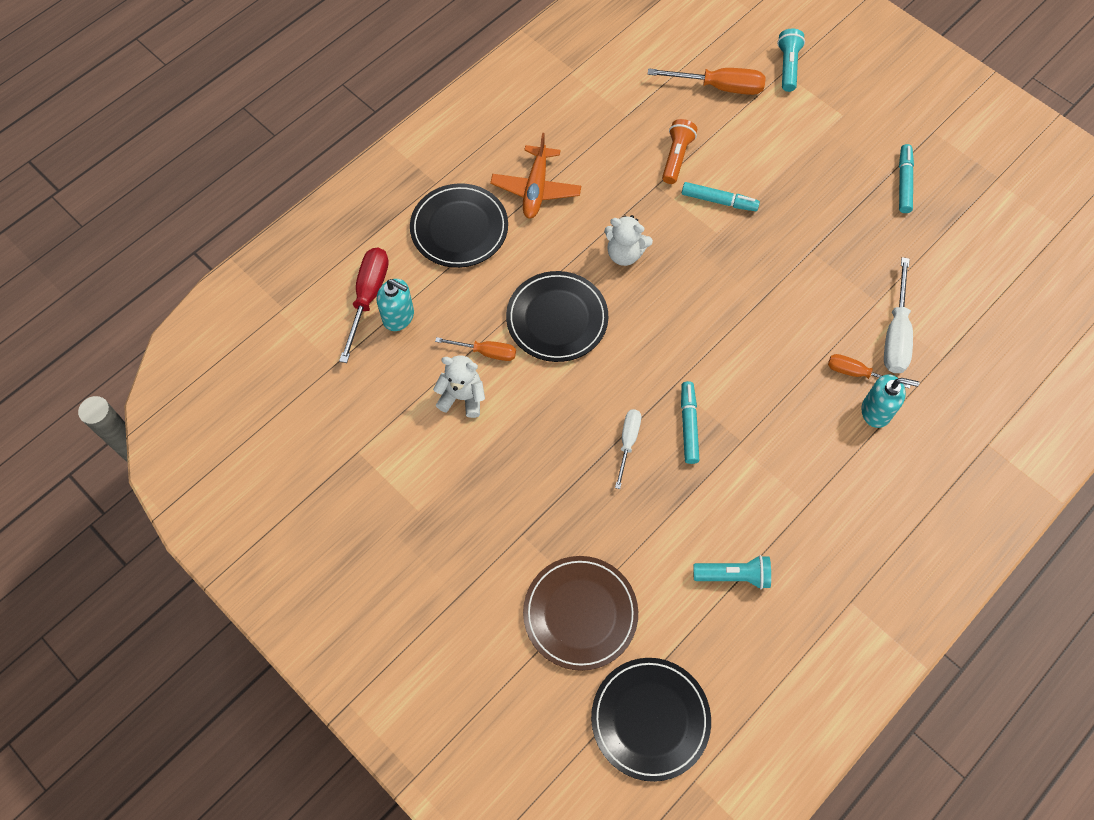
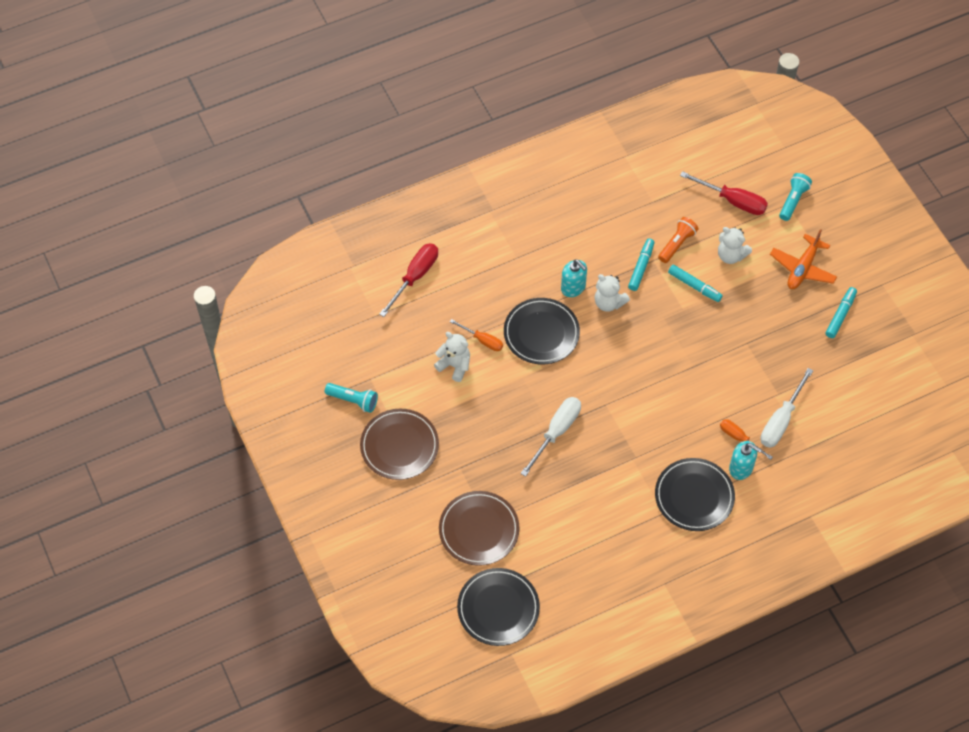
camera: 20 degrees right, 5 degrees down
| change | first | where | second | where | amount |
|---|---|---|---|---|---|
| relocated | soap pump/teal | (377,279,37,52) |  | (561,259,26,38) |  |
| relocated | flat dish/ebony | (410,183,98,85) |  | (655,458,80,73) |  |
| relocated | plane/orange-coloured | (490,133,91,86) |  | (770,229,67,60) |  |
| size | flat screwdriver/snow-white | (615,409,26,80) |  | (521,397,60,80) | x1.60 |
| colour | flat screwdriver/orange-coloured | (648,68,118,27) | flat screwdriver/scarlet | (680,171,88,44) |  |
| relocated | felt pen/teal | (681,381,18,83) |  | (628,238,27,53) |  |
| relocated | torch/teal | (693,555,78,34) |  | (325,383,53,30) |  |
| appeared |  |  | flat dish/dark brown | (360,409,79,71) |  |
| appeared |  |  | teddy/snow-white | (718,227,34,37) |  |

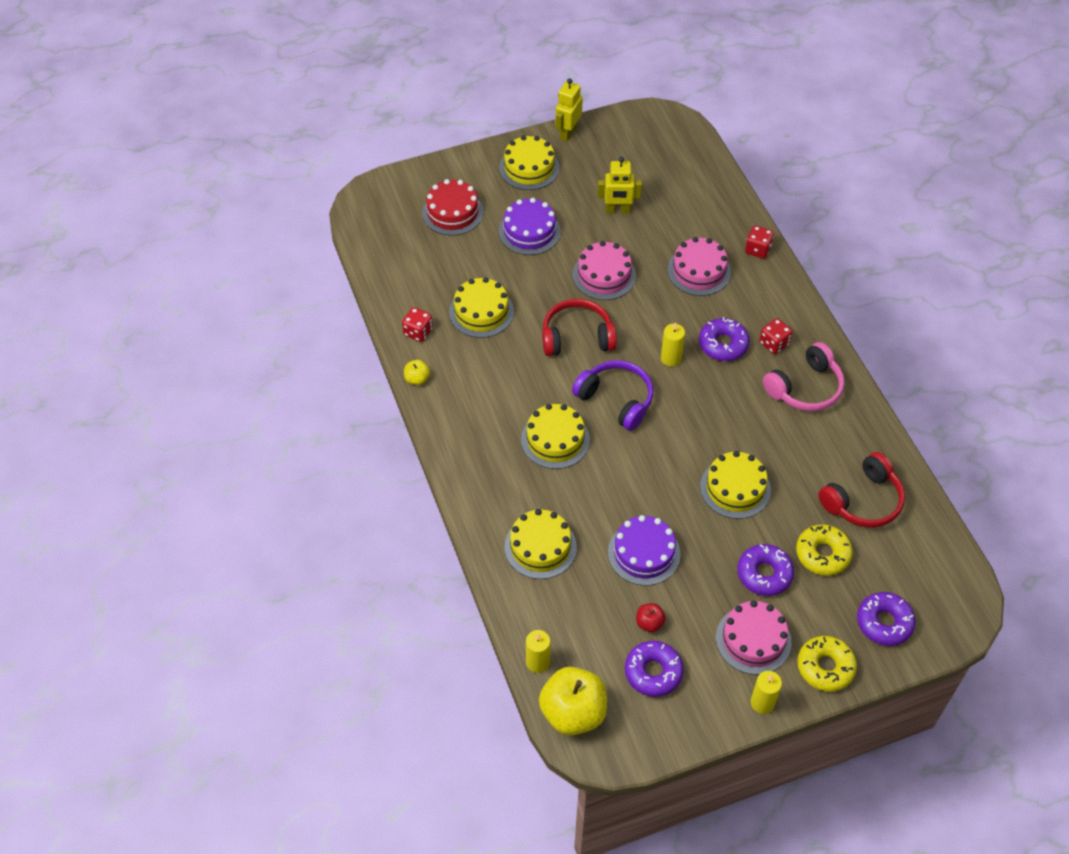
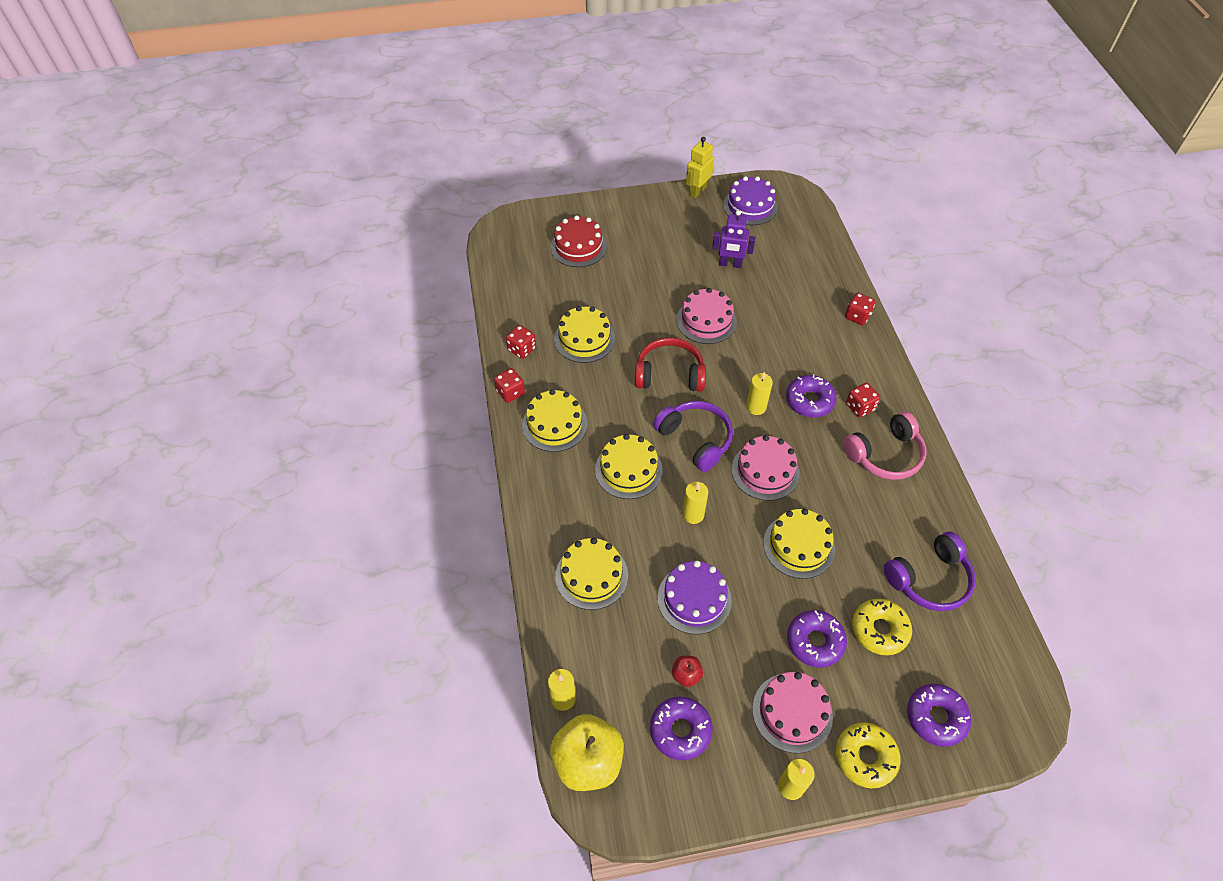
camera: 10 degrees right, 0 degrees up
| change | first | where | second | where | amount |
|---|---|---|---|---|---|
| exchanged | apple fruit/bright yellow | (404,360,26,25) | die/scarlet | (494,368,31,35) |  |
| relocated | cake/bright yellow | (499,135,60,55) |  | (522,389,66,63) |  |
| relocated | cake/royal purple | (499,198,62,57) |  | (723,176,55,49) |  |
| colour | robot figure/bright yellow | (597,157,45,57) | robot figure/royal purple | (712,210,44,58) |  |
| relocated | cake/rosy | (667,237,64,59) |  | (732,435,68,66) |  |
| colour | headphones/scarlet | (818,452,87,76) | headphones/royal purple | (884,532,92,79) |  |
| appeared |  |  | pillar candle/bright yellow | (682,482,26,42) |  |

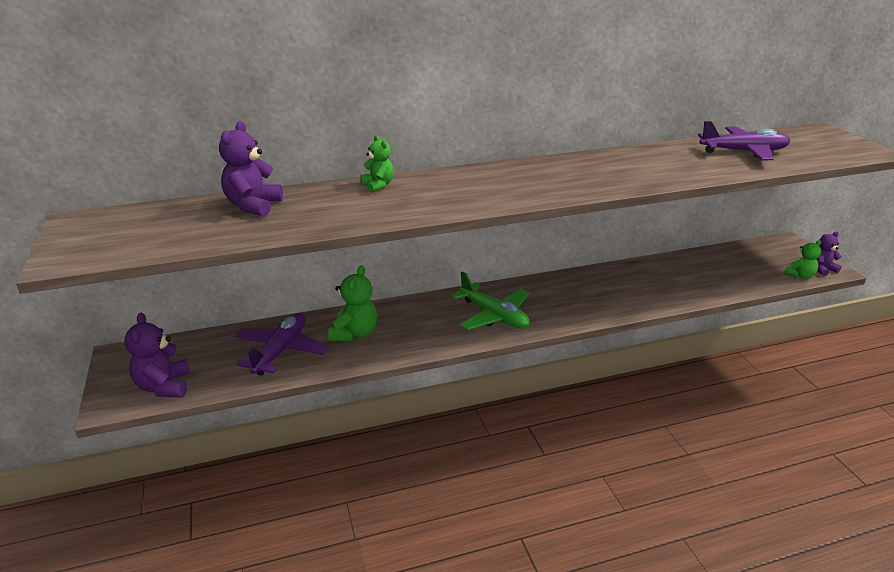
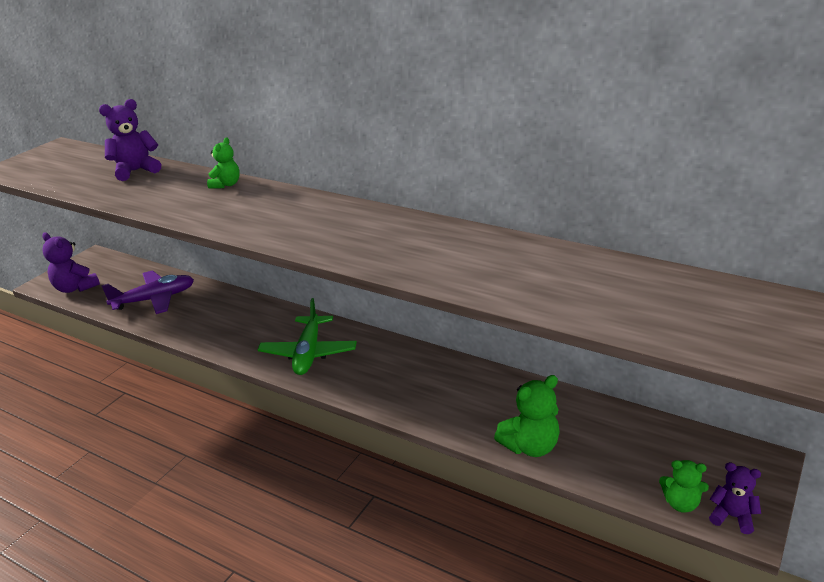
camera: 50 degrees right, 0 degrees up
| change | first | where | second | where | amount |
|---|---|---|---|---|---|
| spun | teddy/royal purple | (125,313,65,85) |  | (42,232,58,61) | 90 degrees counterclockwise |
| relocated | teddy/emerald | (328,265,49,76) |  | (494,375,66,82) |  |
| missing | plane/royal purple | (698,121,92,39) |  |  |  |

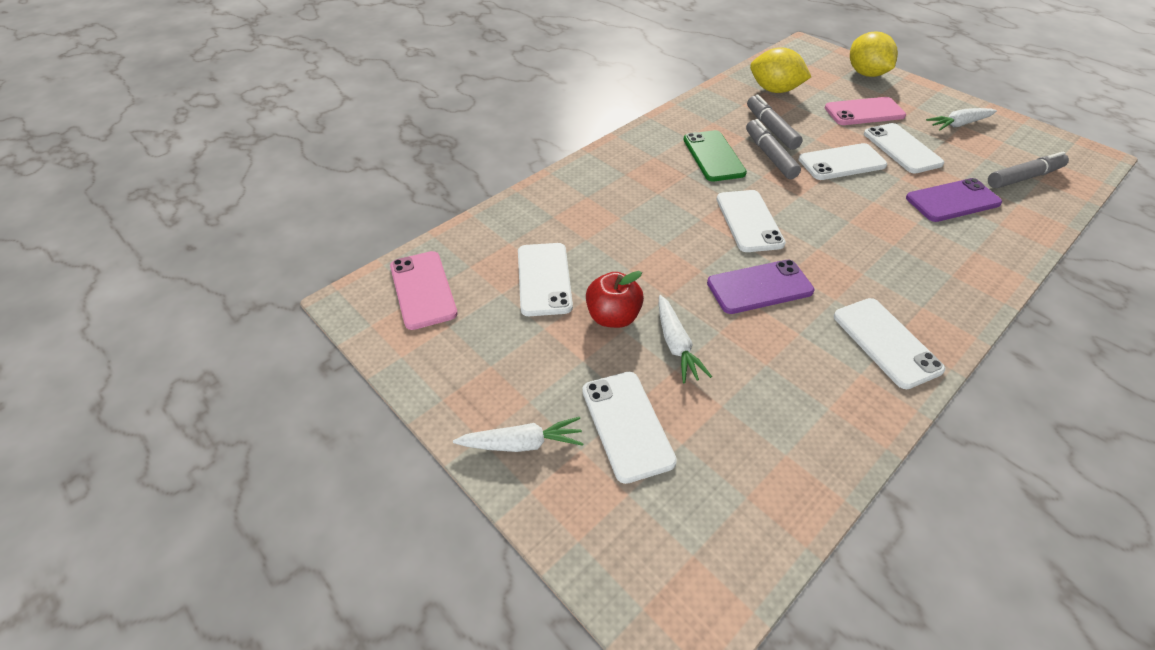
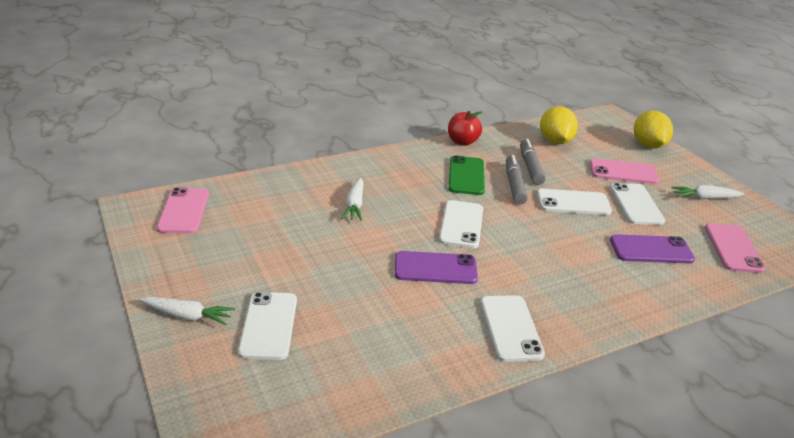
camera: 15 degrees right, 15 degrees down
| change | first | where | second | where | amount |
|---|---|---|---|---|---|
| missing | mobile phone/snow-white | (518,243,55,73) |  |  |  |
| relocated | apple fruit/scarlet | (586,271,58,57) |  | (448,111,34,35) |  |
| relocated | carrot/snow-white | (659,295,53,88) |  | (341,178,22,43) |  |
| spun | citrus fruit/bright yellow | (750,47,61,46) |  | (540,106,38,38) | 45 degrees clockwise |
| exchanged | felt pen/grey | (988,152,81,36) | mobile phone/rosy | (705,223,61,50) |  |

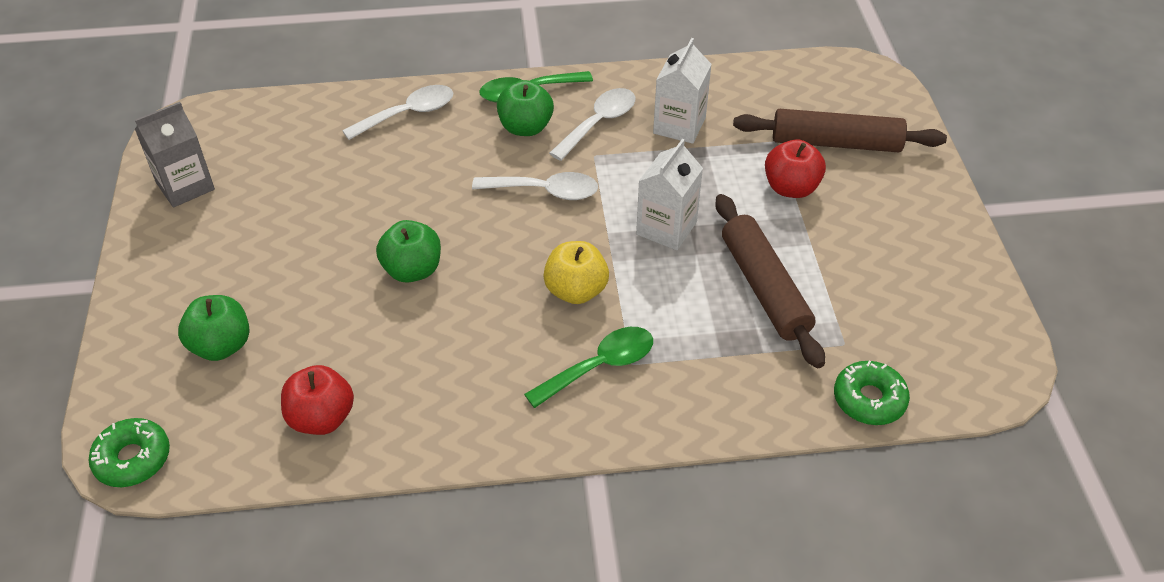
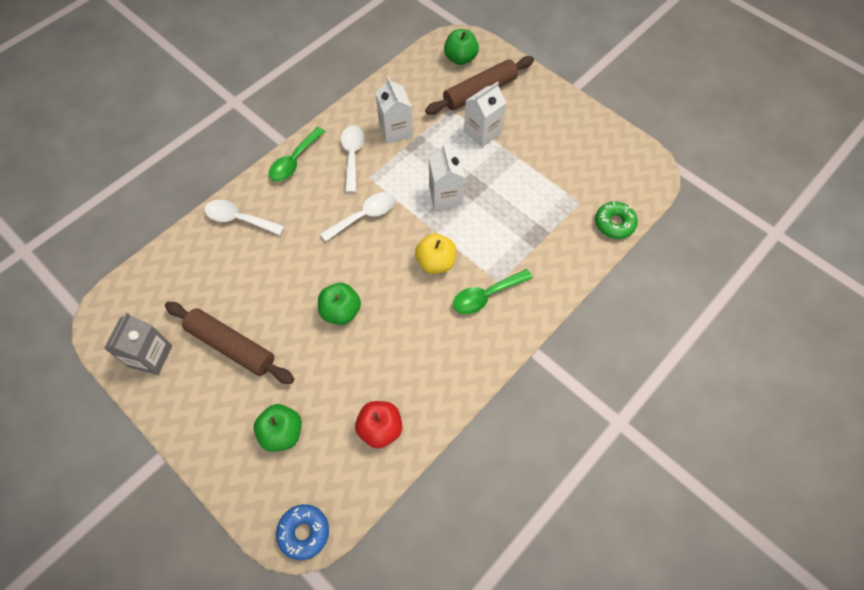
camera: 40 degrees left, 15 degrees up
| change | first | where | second | where | amount |
|---|---|---|---|---|---|
| colour | donut/emerald | (89,418,81,69) | donut/blue | (276,504,53,56) |  |
| spun | tablespoon/snow-white | (342,85,111,55) |  | (204,200,81,35) | 90 degrees counterclockwise |
| relocated | apple fruit/emerald | (497,80,57,56) |  | (444,29,35,36) |  |
| spun | tablespoon/emerald | (524,327,129,81) |  | (453,269,80,45) | 135 degrees counterclockwise |
| relocated | dough roller/dark brown | (715,194,110,174) |  | (165,302,129,82) |  |
| exchanged | apple fruit/scarlet | (765,140,61,58) | milk carton/snow-white | (464,81,42,66) |  |

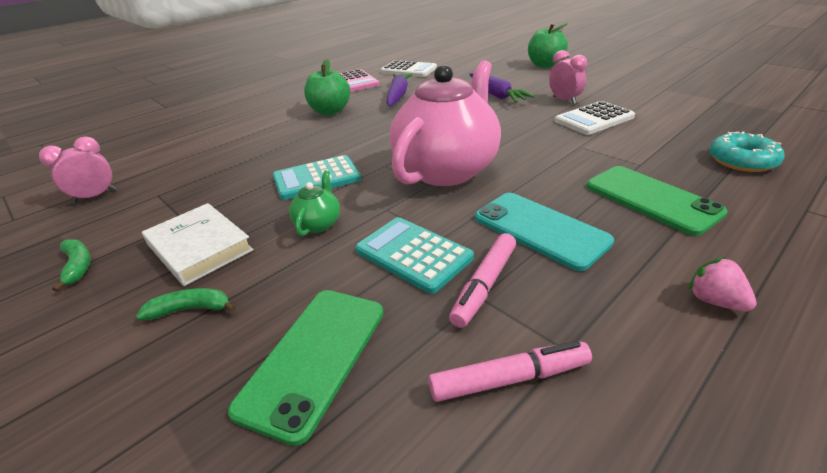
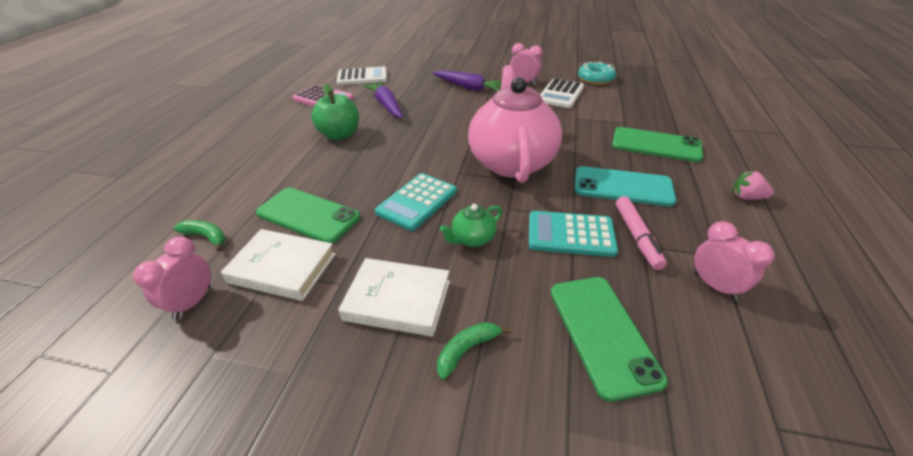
camera: 35 degrees left, 5 degrees up
| change | first | where | second | where | amount |
|---|---|---|---|---|---|
| relocated | toy banana/emerald | (52,239,39,53) |  | (174,220,52,31) |  |
| spun | china teapot/emerald | (289,171,51,65) |  | (440,204,62,43) | 105 degrees counterclockwise |
| exchanged | felt pen/rosy | (428,341,164,61) | alarm clock/rosy | (694,221,81,80) |  |
| missing | apple fruit/emerald | (528,23,40,45) |  |  |  |
| relocated | donut/teal | (709,132,76,40) |  | (578,62,38,23) |  |
| appeared |  |  | hardcover/snow-white | (221,229,114,72) |  |
| appeared |  |  | mobile phone/emerald | (256,187,105,56) |  |

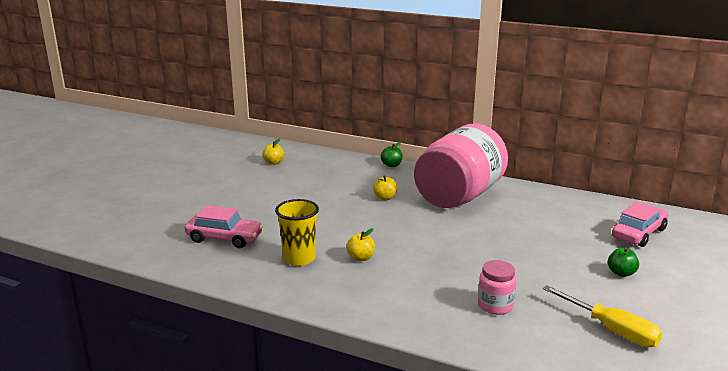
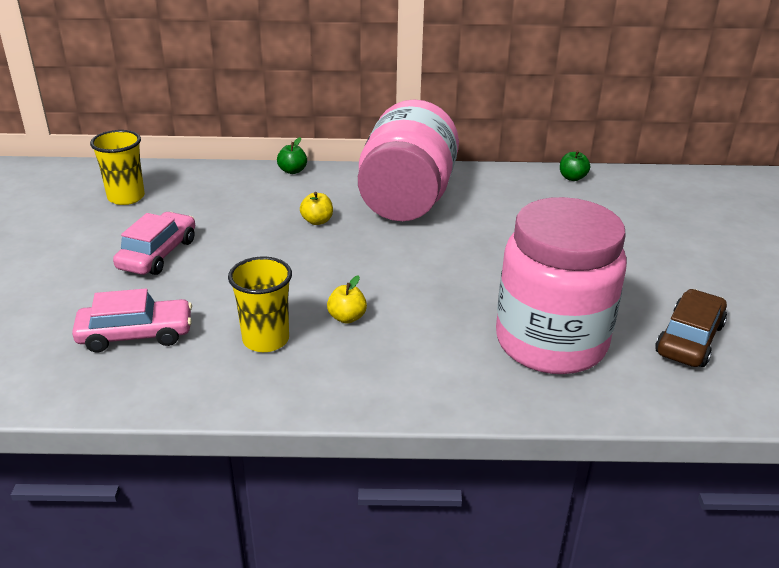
camera: 25 degrees left, 10 degrees up
| change | first | where | second | where | amount |
|---|---|---|---|---|---|
| exchanged | apple fruit/bright yellow | (263,138,22,27) | tumbler/bright yellow | (90,130,55,75) |  |
| size | jar/rosy | (478,260,38,55) |  | (496,197,131,177) | x2.48 |
| exchanged | flat screwdriver/bright yellow | (543,285,119,62) | automobile/dark brown | (655,289,72,78) |  |
| relocated | apple fruit/emerald | (608,247,31,30) |  | (560,150,30,31) |  |
| relocated | automobile/rosy | (612,202,56,45) |  | (113,212,82,63) |  |

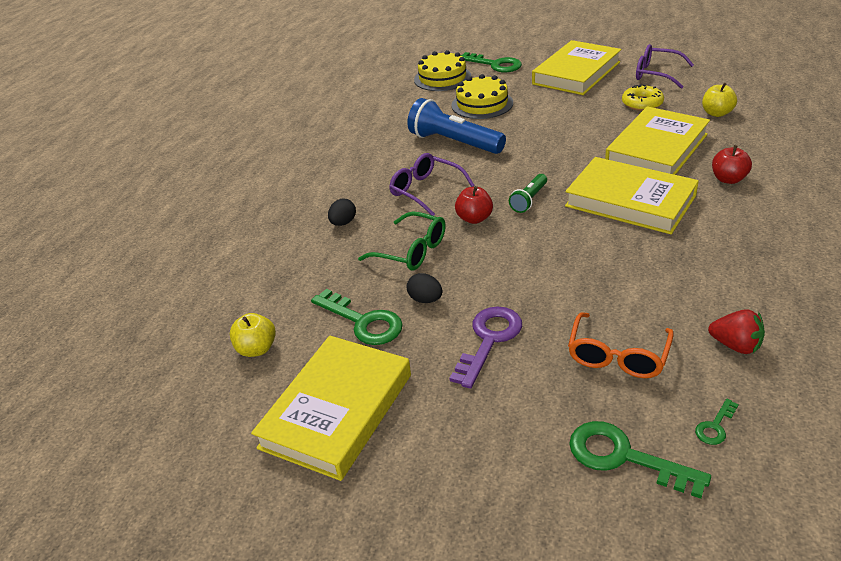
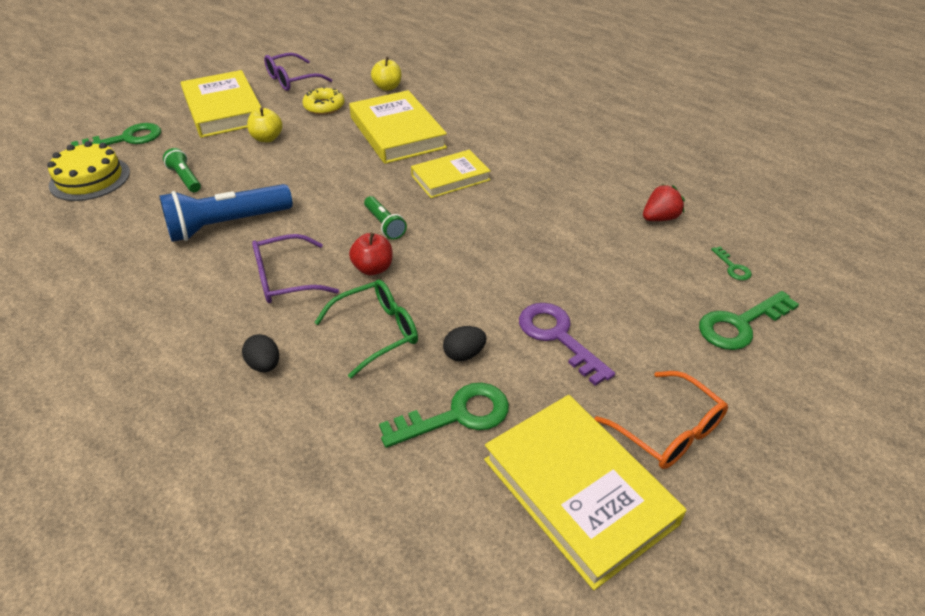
camera: 65 degrees left, 5 degrees up
| change | first | where | second | where | amount |
|---|---|---|---|---|---|
| relocated | apple fruit/bright yellow | (230,313,46,44) |  | (247,107,36,35) |  |
| exchanged | cake/bright yellow | (451,74,62,45) | torch/emerald | (163,148,38,44) |  |
| size | hardcover/bright yellow | (565,157,134,77) |  | (411,150,80,48) | x0.63 |
| relocated | glasses/orange-coloured | (568,312,106,66) |  | (595,371,133,98) |  |
| missing | apple fruit/scarlet | (712,145,40,39) |  |  |  |

